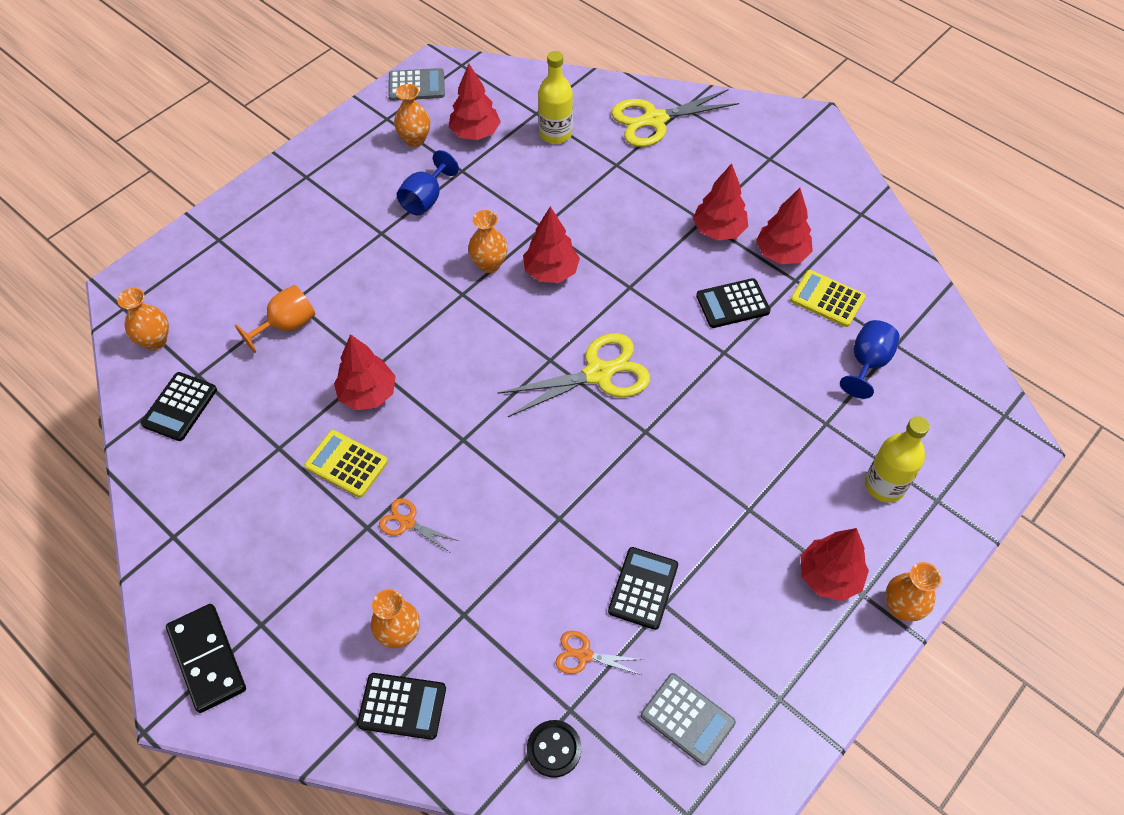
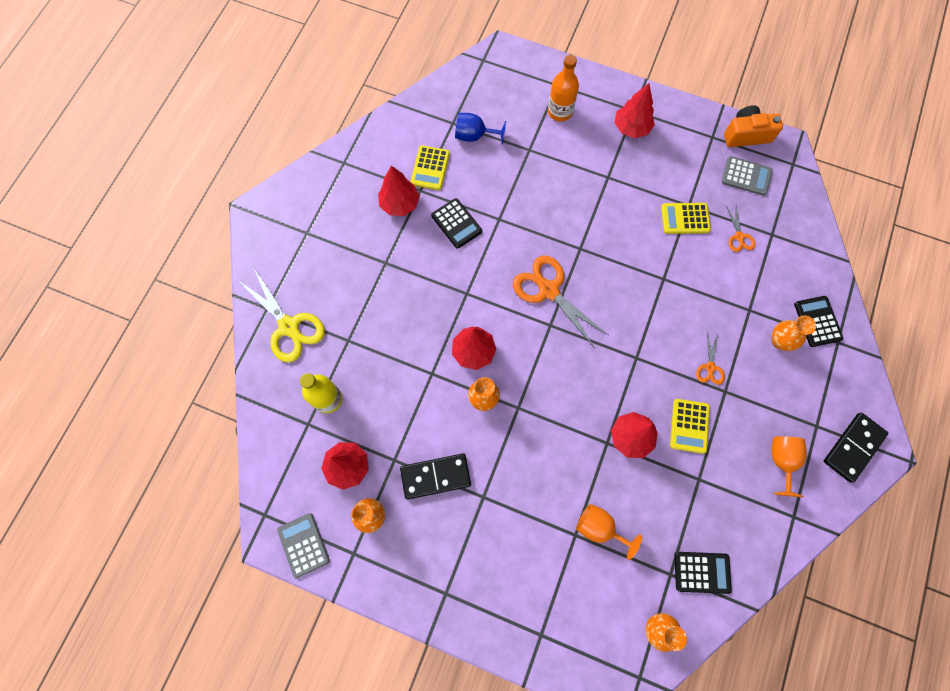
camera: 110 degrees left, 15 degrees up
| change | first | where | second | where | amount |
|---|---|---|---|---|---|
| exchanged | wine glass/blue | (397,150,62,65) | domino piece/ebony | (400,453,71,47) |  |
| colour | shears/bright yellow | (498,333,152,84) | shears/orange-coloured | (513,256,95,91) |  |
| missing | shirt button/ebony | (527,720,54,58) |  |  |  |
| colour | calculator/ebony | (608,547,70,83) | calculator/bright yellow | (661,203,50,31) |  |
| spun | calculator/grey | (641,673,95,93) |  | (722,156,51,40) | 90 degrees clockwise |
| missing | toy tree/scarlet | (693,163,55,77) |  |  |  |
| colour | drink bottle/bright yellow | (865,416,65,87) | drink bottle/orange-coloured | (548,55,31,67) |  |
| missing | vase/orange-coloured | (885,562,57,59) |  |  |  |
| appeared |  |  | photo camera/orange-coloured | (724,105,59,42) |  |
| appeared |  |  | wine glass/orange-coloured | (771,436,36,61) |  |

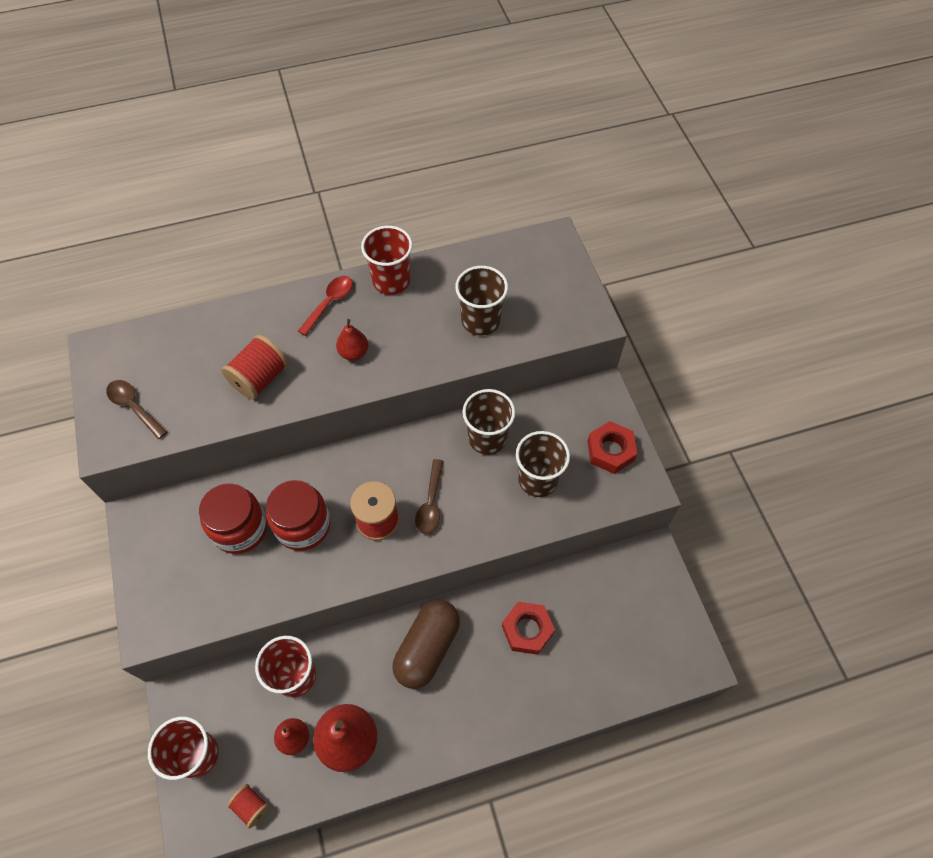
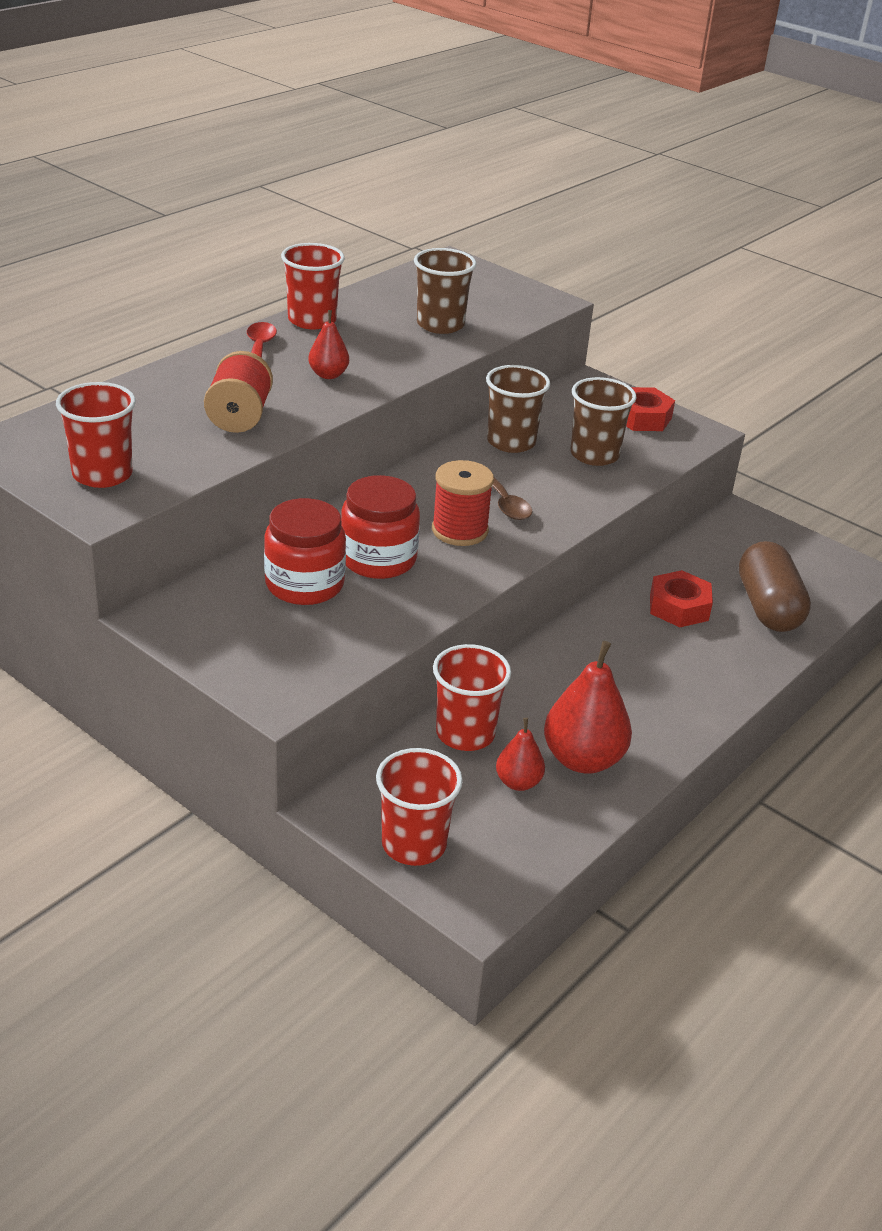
camera: 35 degrees left, 25 degrees down
| change | first | where | second | where | amount |
|---|---|---|---|---|---|
| exchanged | tablespoon/dark brown | (106,380,61,59) | tumbler/scarlet | (56,382,80,106) |  |
| missing | reel of thread/scarlet | (227,784,42,45) |  |  |  |
| relocated | pill/dark brown | (392,600,68,89) |  | (739,541,72,91) |  |

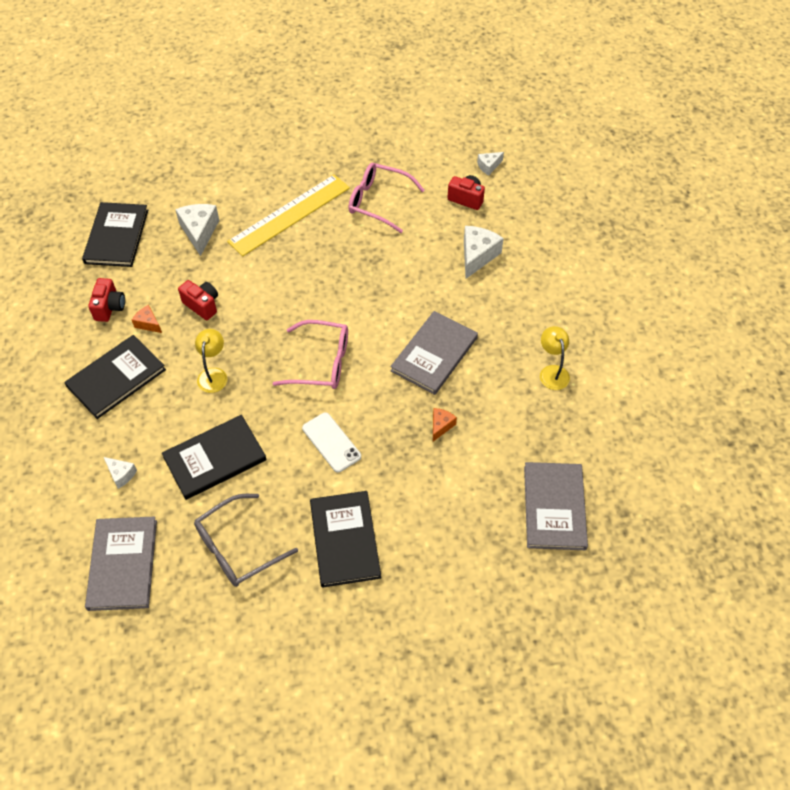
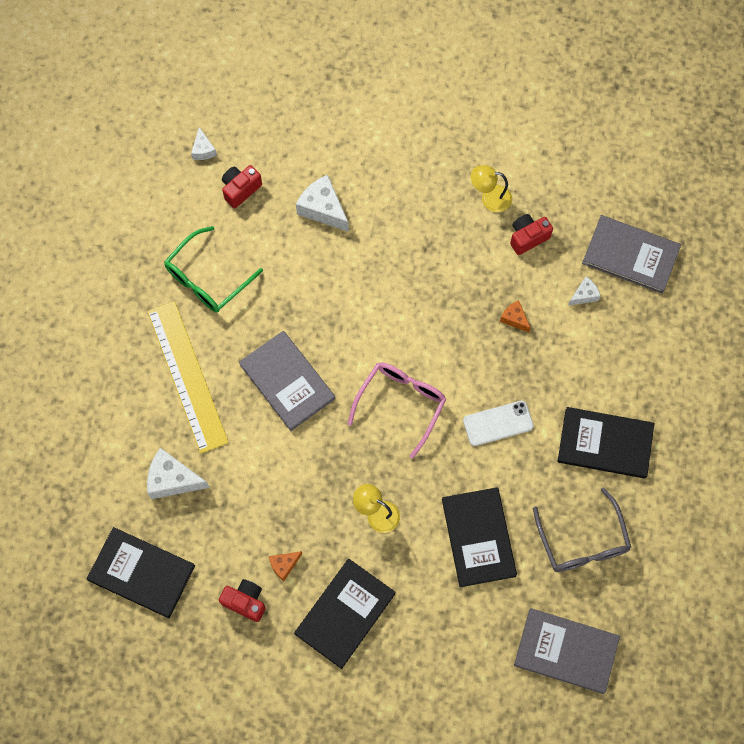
camera: 70 degrees left, 15 degrees up
| change | first | where | second | where | amount |
|---|---|---|---|---|---|
| spun | hardcover/ebony | (64,335,102,84) |  | (294,559,102,110) | 60 degrees clockwise |
| relocated | cheese wedge/snow-white | (104,457,33,32) |  | (568,277,33,29) |  |
| relocated | photo camera/scarlet | (178,280,40,40) |  | (510,214,43,41) |  |
| colour | glasses/rosy | (348,163,77,70) | glasses/emerald | (164,226,99,86) |  |
| relocated | hardcover/grey | (390,311,88,84) |  | (239,331,96,100) |  |

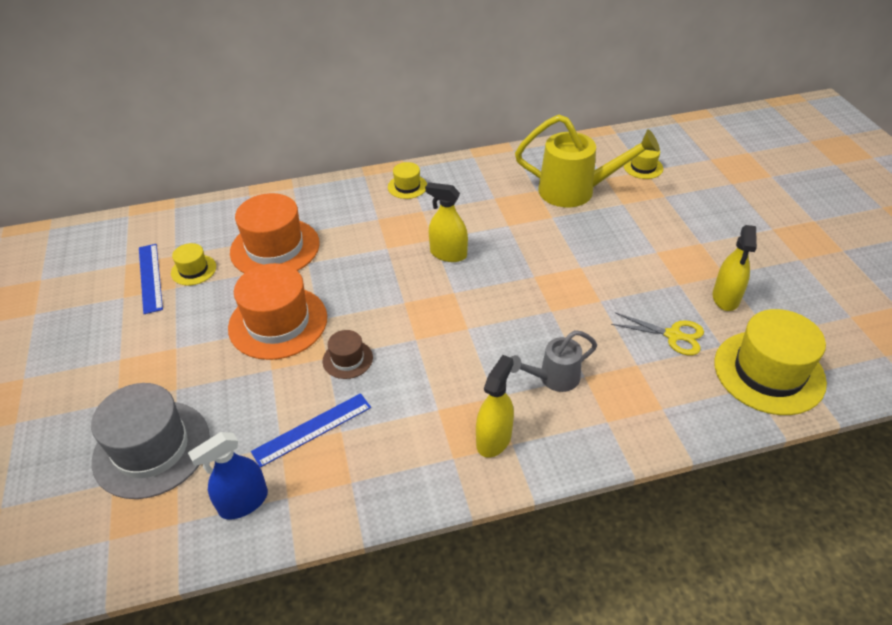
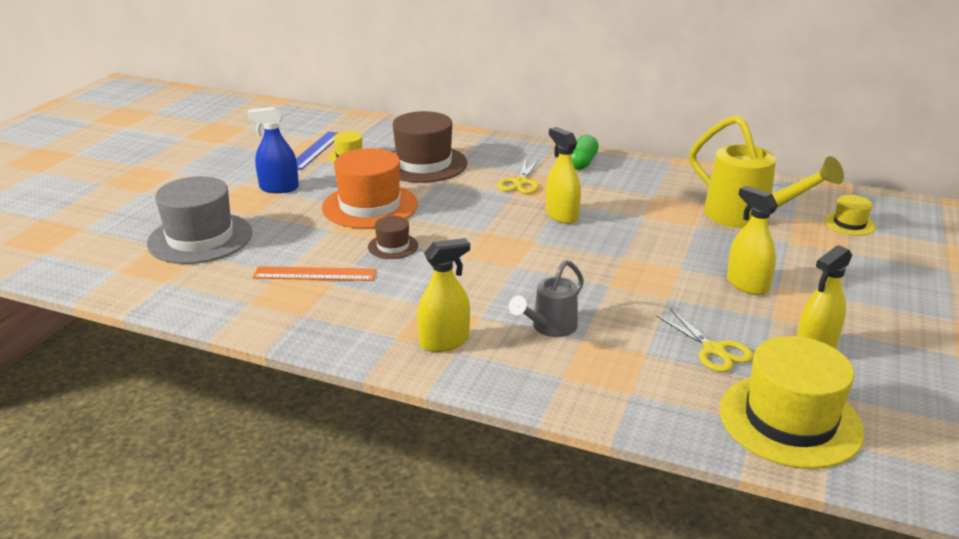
camera: 35 degrees right, 15 degrees down
| change | first | where | second | where | amount |
|---|---|---|---|---|---|
| relocated | spray bottle/blue | (188,432,80,88) |  | (247,107,52,86) |  |
| colour | top hat/orange-coloured | (230,193,90,80) | top hat/dark brown | (392,111,75,72) |  |
| colour | ruler/blue | (251,393,120,75) | ruler/orange-coloured | (253,266,123,15) |  |
| exchanged | top hat/bright yellow | (388,162,39,37) | pill/emerald | (571,135,28,35) |  |
| spun | watering can/grey | (510,330,87,62) |  | (509,260,75,77) | 60 degrees counterclockwise |
| appeared |  |  | shears/bright yellow | (497,159,42,35) |  |
| appeared |  |  | spray bottle/bright yellow | (727,186,51,109) |  |

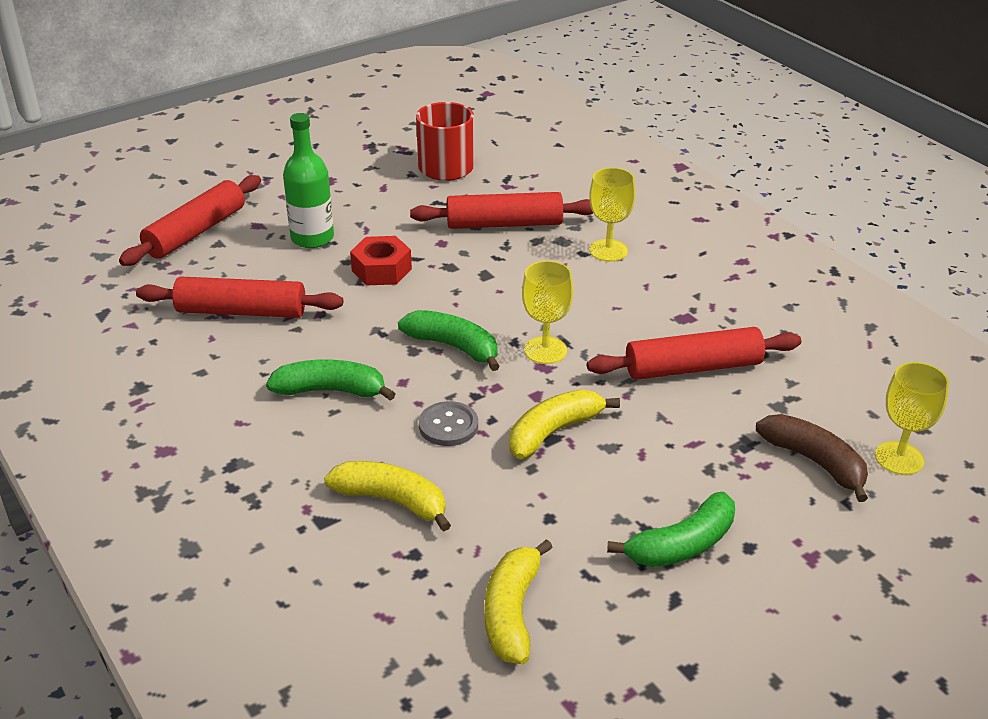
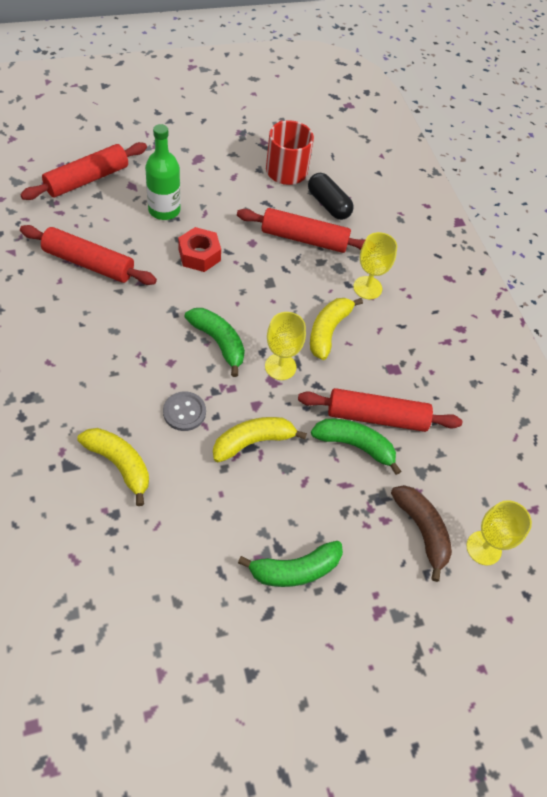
camera: 10 degrees right, 20 degrees up
| change | first | where | second | where | amount |
|---|---|---|---|---|---|
| relocated | toy banana/emerald | (266,359,130,42) |  | (311,419,90,56) |  |
| relocated | toy banana/bright yellow | (485,539,68,125) |  | (310,298,53,62) |  |
| appeared |  |  | pill/ebony | (308,173,46,47) |  |

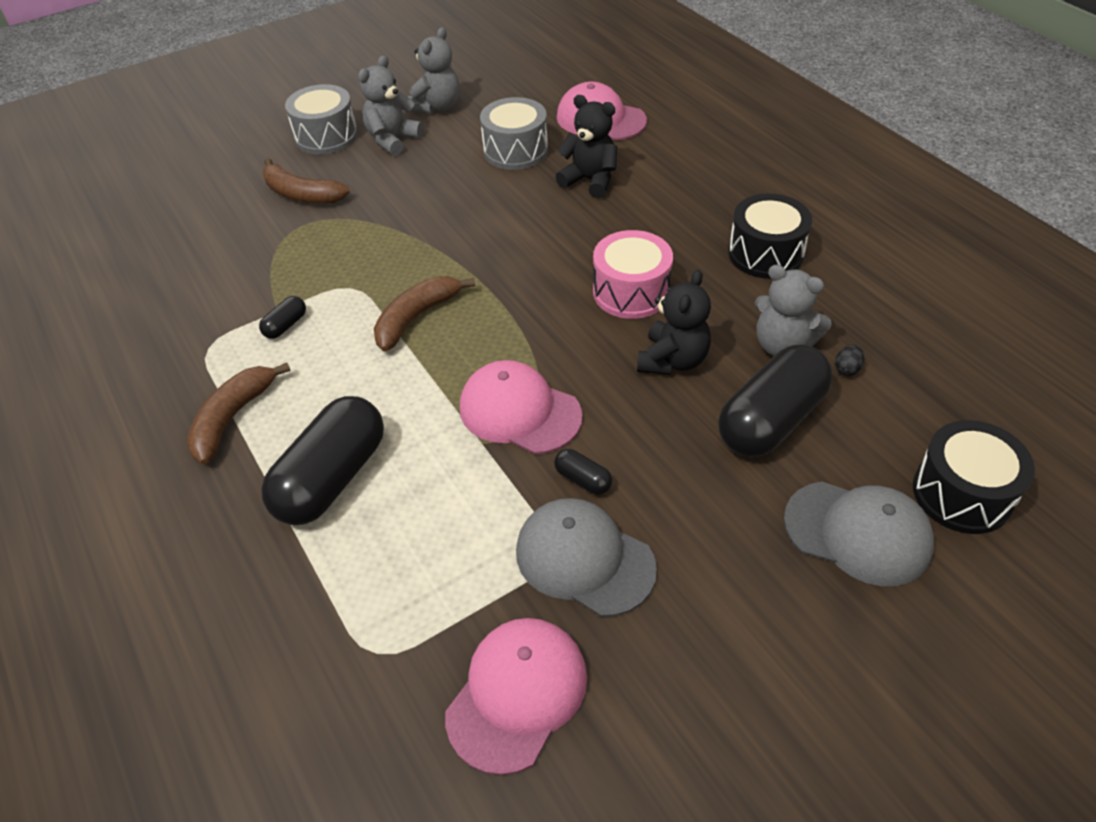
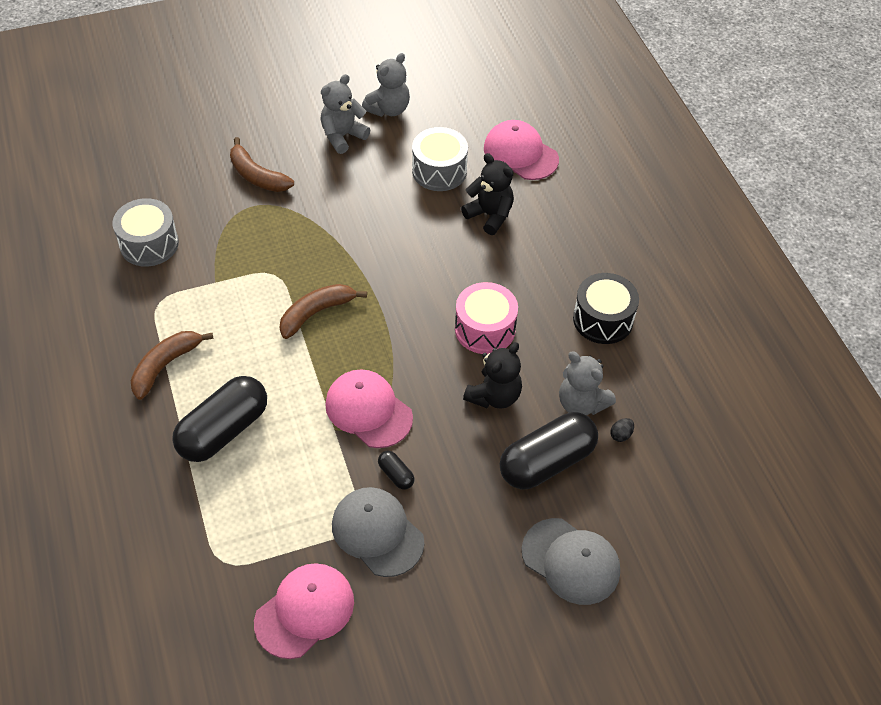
camera: 10 degrees right, 5 degrees up
| change | first | where | second | where | amount |
|---|---|---|---|---|---|
| missing | pill/ebony | (259,296,47,43) |  |  |  |
| relocated | toy drum/grey | (285,84,73,71) |  | (112,198,67,69) |  |
| missing | toy drum/ebony | (913,420,122,114) |  |  |  |

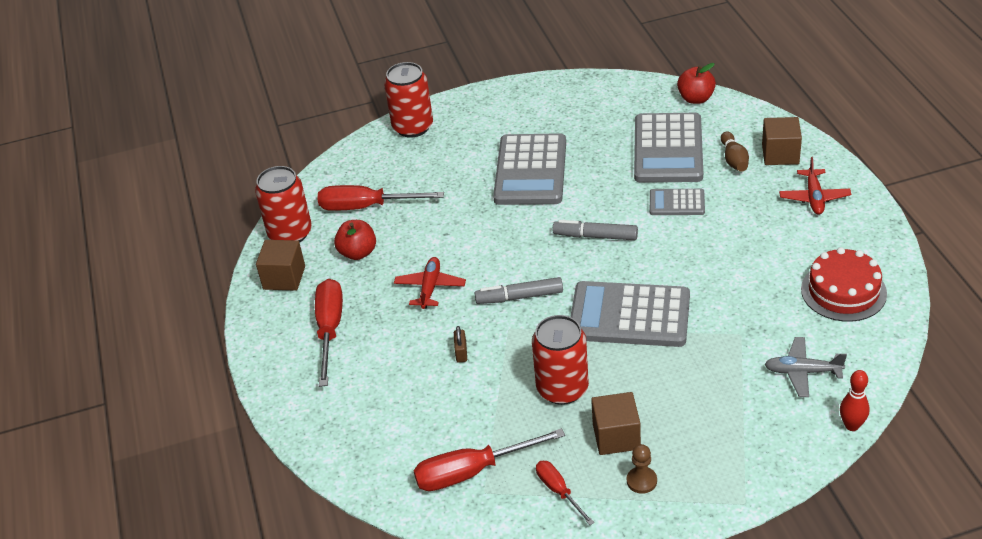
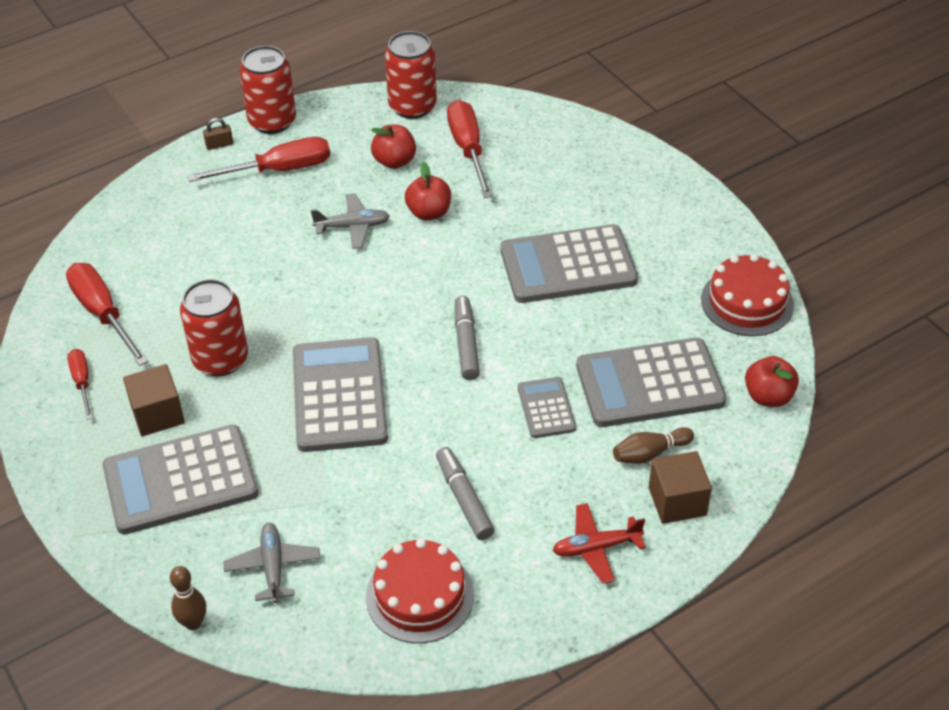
camera: 70 degrees right, 5 degrees up
| change | first | where | second | where | amount |
|---|---|---|---|---|---|
| missing | block/dark brown | (256,240,49,51) |  |  |  |
| relocated | soda can/scarlet | (384,62,49,76) |  | (240,46,56,88) |  |
| colour | plane/scarlet | (394,257,72,52) | plane/grey | (311,194,79,55) |  |
| relocated | padlock/dark brown | (454,326,13,36) |  | (203,118,30,32) |  |
| relocated | felt pen/grey | (474,277,89,27) |  | (436,447,58,93) |  |
| spun | flat screwdriver/scarlet | (536,461,58,64) |  | (67,349,25,71) | 60 degrees counterclockwise |
| missing | chess pawn/dark brown | (627,444,30,50) |  |  |  |
| colour | bowling pin/scarlet | (840,370,29,61) | bowling pin/dark brown | (170,566,36,64) |  |
| appeared |  |  | calculator/grey | (102,425,156,110) |  |
| appeared |  |  | apple fruit/scarlet | (405,162,46,58) |  |
| appeared |  |  | cake/scarlet | (701,254,93,82) |  |

